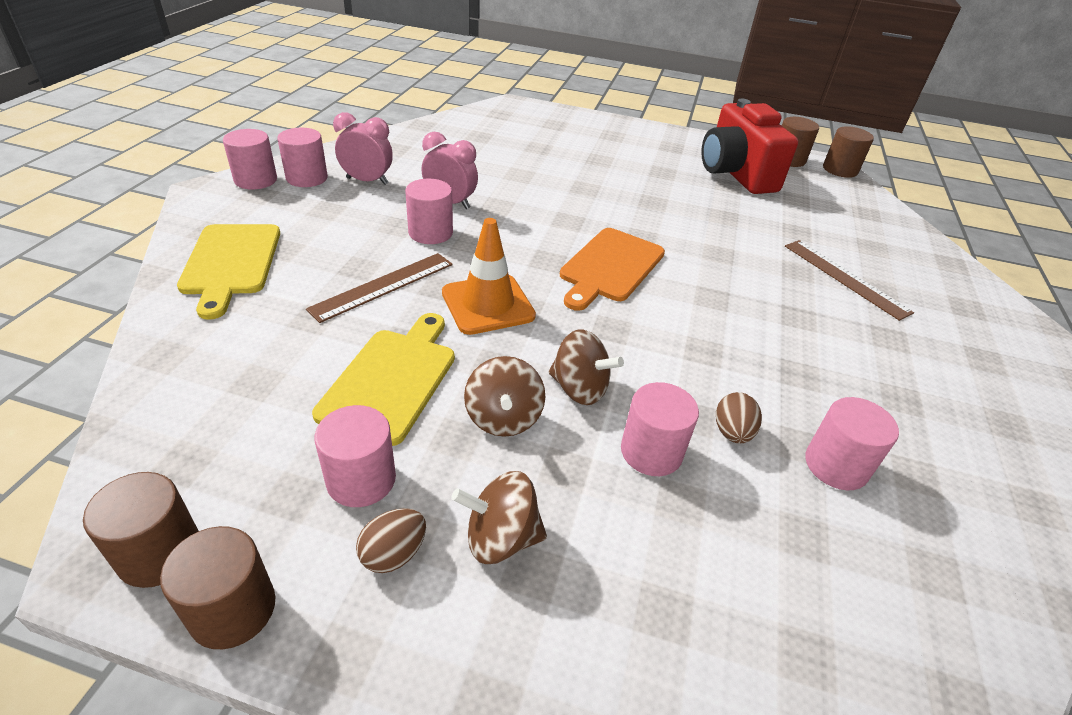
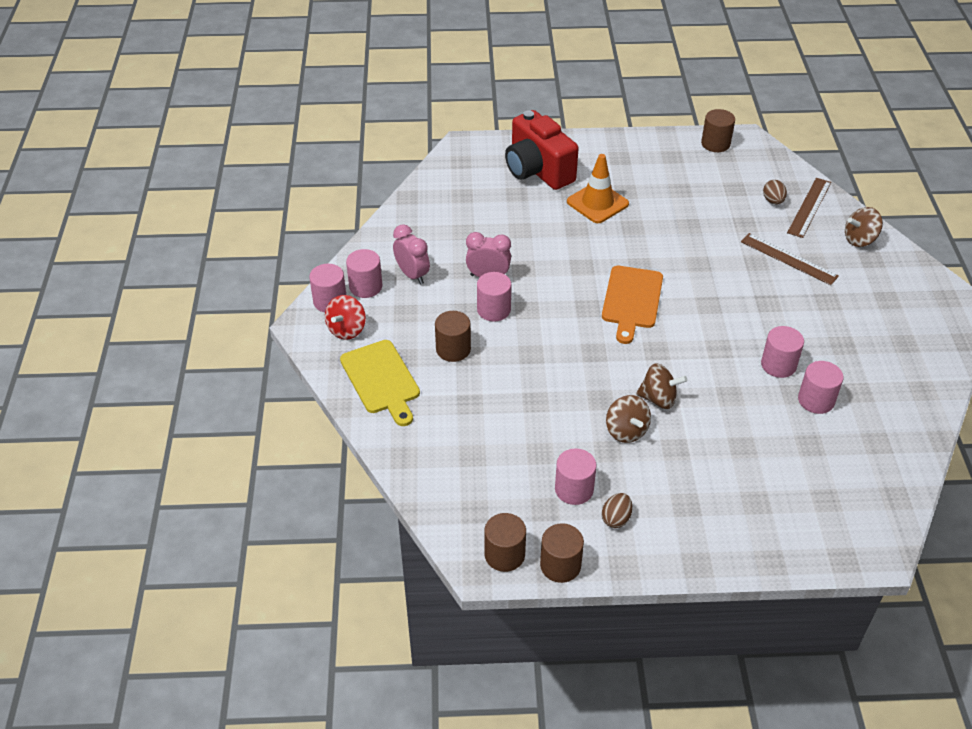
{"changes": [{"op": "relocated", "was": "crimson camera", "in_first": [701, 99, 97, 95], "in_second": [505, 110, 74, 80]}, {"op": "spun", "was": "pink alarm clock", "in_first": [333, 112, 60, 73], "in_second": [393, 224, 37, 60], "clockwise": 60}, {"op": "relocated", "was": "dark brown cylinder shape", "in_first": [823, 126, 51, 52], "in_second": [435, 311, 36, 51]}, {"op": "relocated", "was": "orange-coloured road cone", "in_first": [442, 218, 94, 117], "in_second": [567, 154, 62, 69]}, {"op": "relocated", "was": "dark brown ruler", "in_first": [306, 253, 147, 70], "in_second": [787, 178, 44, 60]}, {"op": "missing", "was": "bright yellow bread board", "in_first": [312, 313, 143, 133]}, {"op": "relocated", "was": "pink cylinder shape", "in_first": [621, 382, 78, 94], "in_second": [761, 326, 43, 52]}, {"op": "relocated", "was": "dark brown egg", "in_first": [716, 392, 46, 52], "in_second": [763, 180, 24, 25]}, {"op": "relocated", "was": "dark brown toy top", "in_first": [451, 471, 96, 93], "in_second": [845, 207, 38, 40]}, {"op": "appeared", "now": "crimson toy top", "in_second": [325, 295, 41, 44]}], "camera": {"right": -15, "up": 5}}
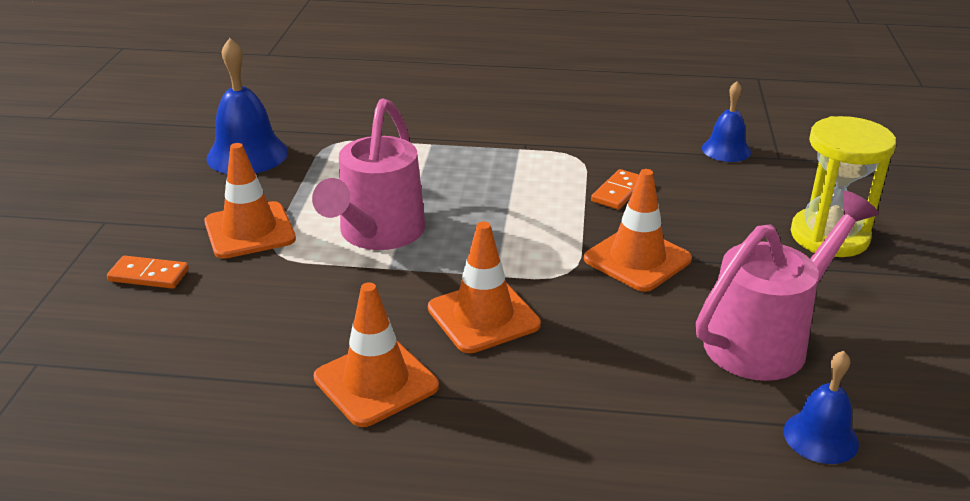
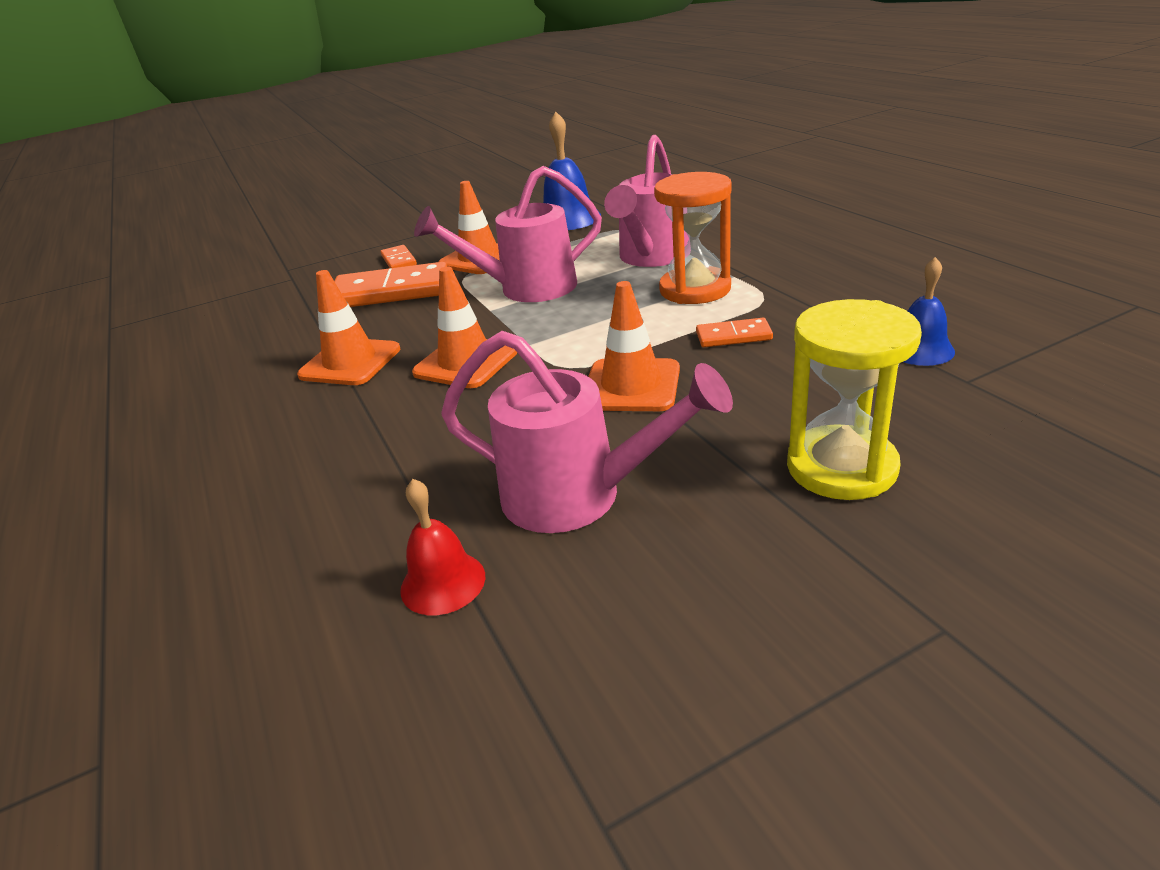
{"changes": [{"op": "colour", "was": "royal blue bell", "now": "crimson bell", "in_first": [784, 351, 75, 113], "in_second": [400, 479, 85, 136]}, {"op": "appeared", "now": "pink watering pot", "in_second": [604, 135, 85, 132]}, {"op": "appeared", "now": "orange-coloured sand timer", "in_second": [654, 172, 78, 132]}, {"op": "appeared", "now": "orange-coloured domino piece", "in_second": [334, 262, 113, 45]}], "camera": {"right": 60, "up": 0}}
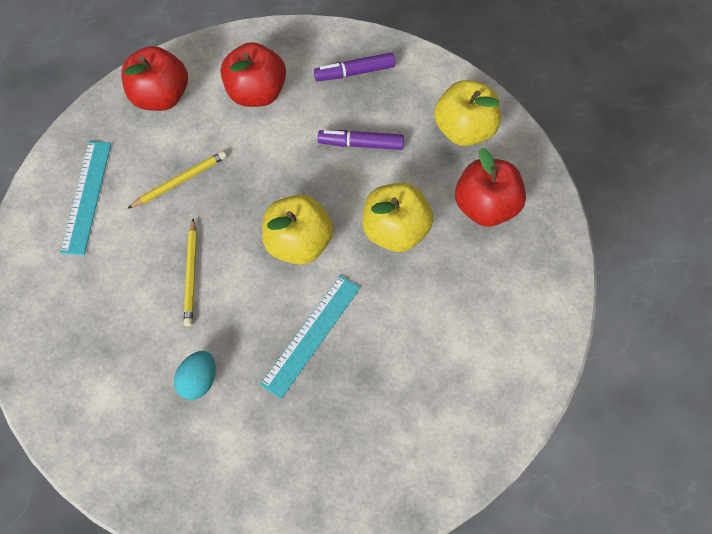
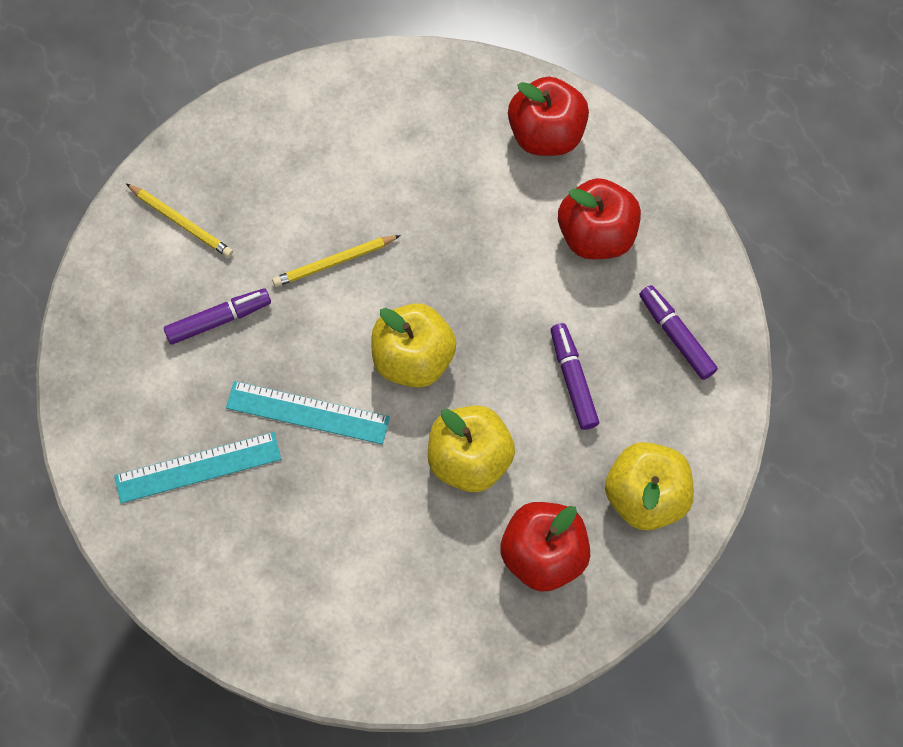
{"changes": [{"op": "relocated", "was": "turquoise ruler", "in_first": [60, 141, 51, 114], "in_second": [114, 432, 167, 71]}, {"op": "relocated", "was": "bright yellow pencil", "in_first": [127, 151, 100, 58], "in_second": [126, 184, 107, 74]}, {"op": "exchanged", "was": "turquoise egg", "now": "royal purple felt pen", "in_first": [174, 351, 42, 49], "in_second": [164, 288, 107, 57]}], "camera": {"right": 70, "up": 5}}
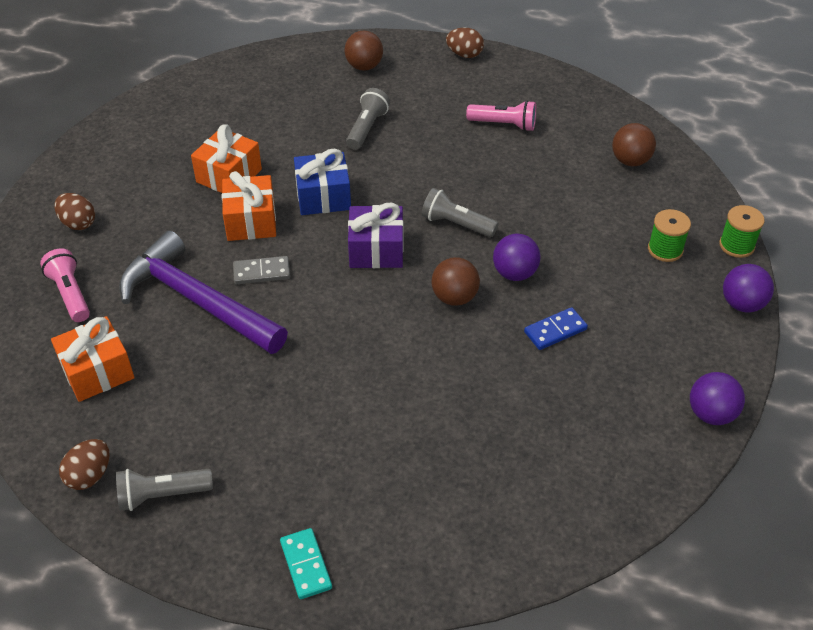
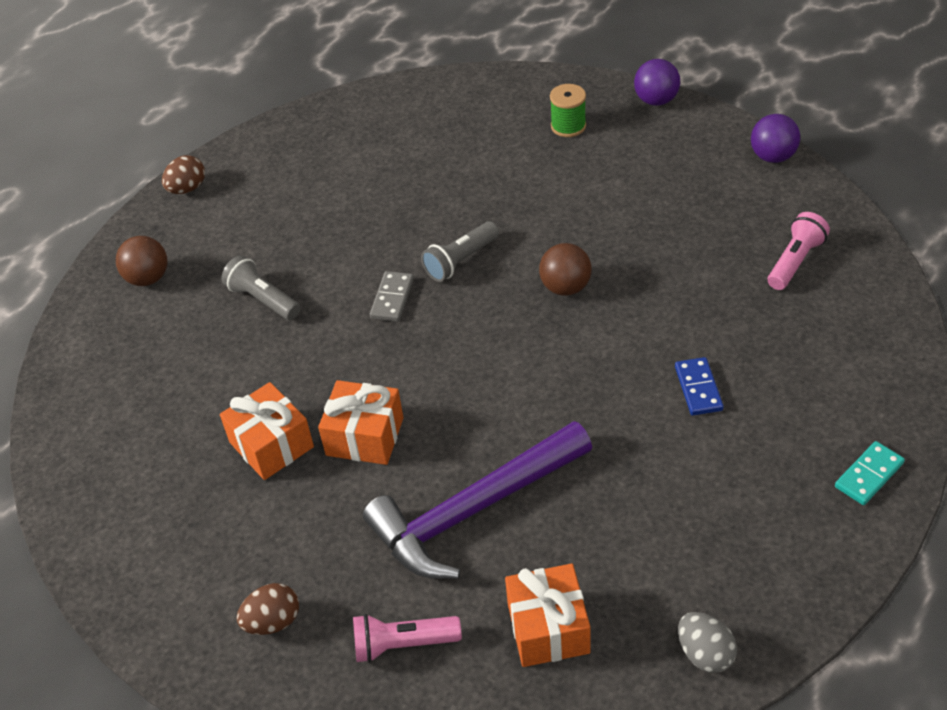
{"changes": [{"op": "relocated", "was": "pink flashlight", "in_first": [466, 100, 70, 31], "in_second": [768, 212, 62, 78]}, {"op": "missing", "was": "dark brown play ball", "in_first": [612, 123, 44, 43]}, {"op": "missing", "was": "royal blue present", "in_first": [294, 149, 57, 66]}, {"op": "missing", "was": "royal purple present", "in_first": [348, 203, 55, 65]}, {"op": "missing", "was": "green bobbin", "in_first": [719, 205, 46, 53]}, {"op": "missing", "was": "royal purple play ball", "in_first": [493, 234, 48, 47]}, {"op": "relocated", "was": "gray domino piece", "in_first": [233, 256, 57, 28], "in_second": [370, 271, 44, 51]}, {"op": "relocated", "was": "royal blue domino piece", "in_first": [524, 307, 64, 43], "in_second": [675, 357, 49, 59]}, {"op": "colour", "was": "dark brown egg", "now": "gray egg", "in_first": [59, 439, 51, 51], "in_second": [678, 612, 59, 61]}, {"op": "missing", "was": "gray flashlight", "in_first": [116, 469, 97, 42]}, {"op": "spun", "was": "turquoise domino piece", "in_first": [280, 528, 52, 71], "in_second": [835, 441, 70, 64], "clockwise": -45}], "camera": {"right": -65, "up": 0}}
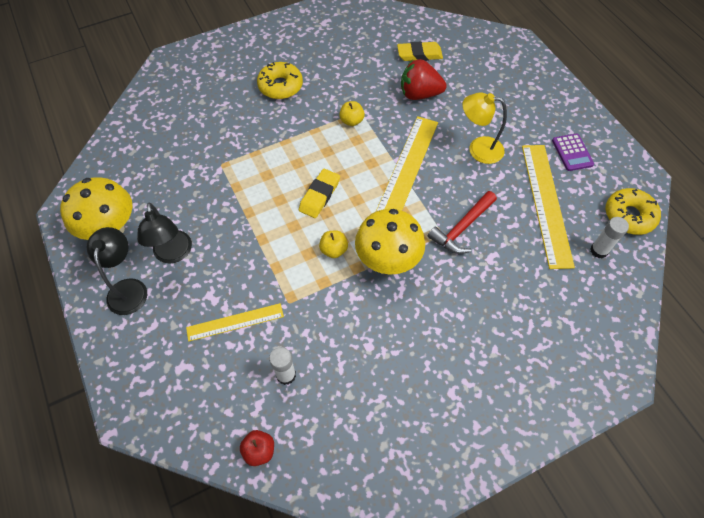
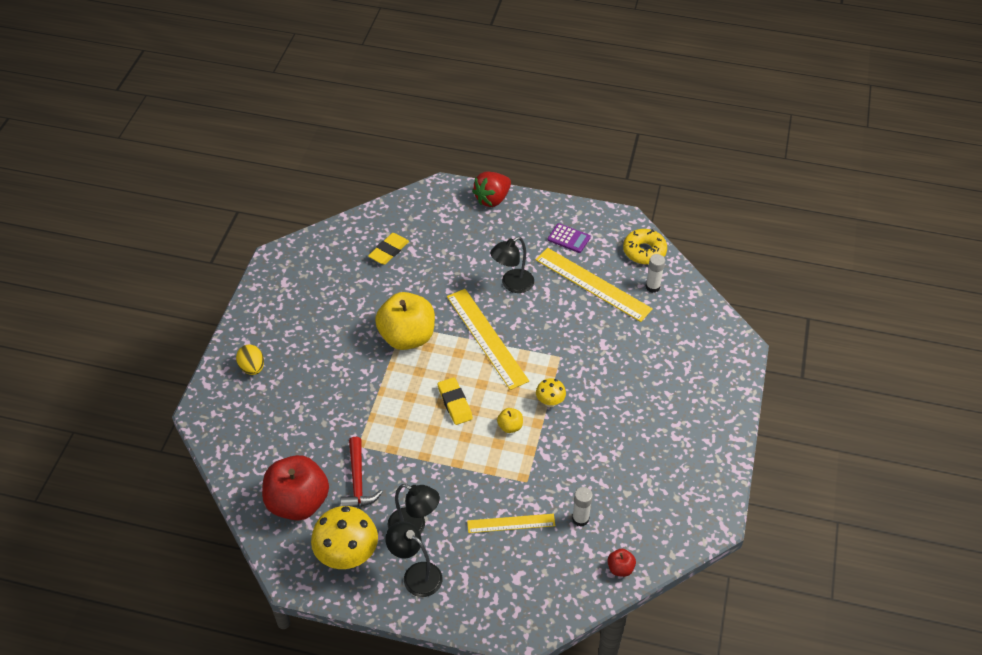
{"changes": [{"op": "relocated", "was": "crimson strawberry", "in_first": [401, 59, 46, 41], "in_second": [472, 171, 39, 36]}, {"op": "missing", "was": "bright yellow donut", "in_first": [257, 62, 46, 37]}, {"op": "colour", "was": "bright yellow lamp", "now": "jet-black lamp", "in_first": [463, 92, 44, 72], "in_second": [490, 237, 44, 56]}, {"op": "size", "was": "bright yellow toy apple", "in_first": [339, 101, 26, 25], "in_second": [375, 292, 60, 58], "ratio": 2.4}, {"op": "relocated", "was": "crimson carpenter's hammer", "in_first": [428, 191, 69, 63], "in_second": [340, 437, 42, 70]}, {"op": "size", "was": "bright yellow fungus", "in_first": [355, 209, 70, 65], "in_second": [536, 378, 30, 29], "ratio": 0.5}, {"op": "spun", "was": "bright yellow ruler", "in_first": [186, 303, 98, 38], "in_second": [467, 514, 88, 19], "clockwise": 60}, {"op": "appeared", "now": "bright yellow egg", "in_second": [236, 345, 28, 30]}, {"op": "appeared", "now": "crimson toy apple", "in_second": [262, 455, 67, 65]}], "camera": {"right": -50, "up": -10}}
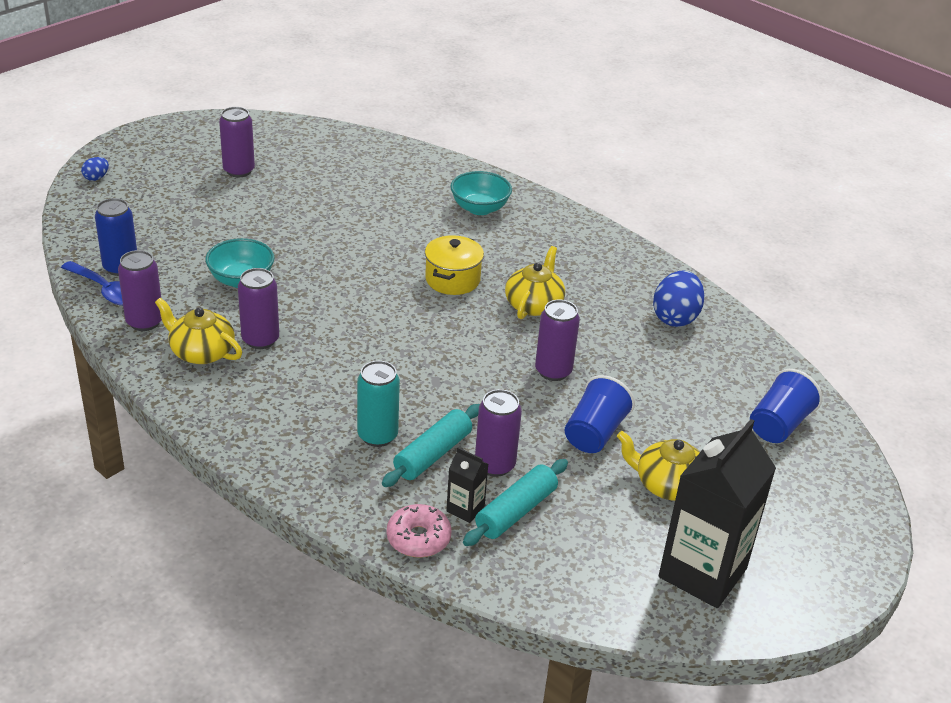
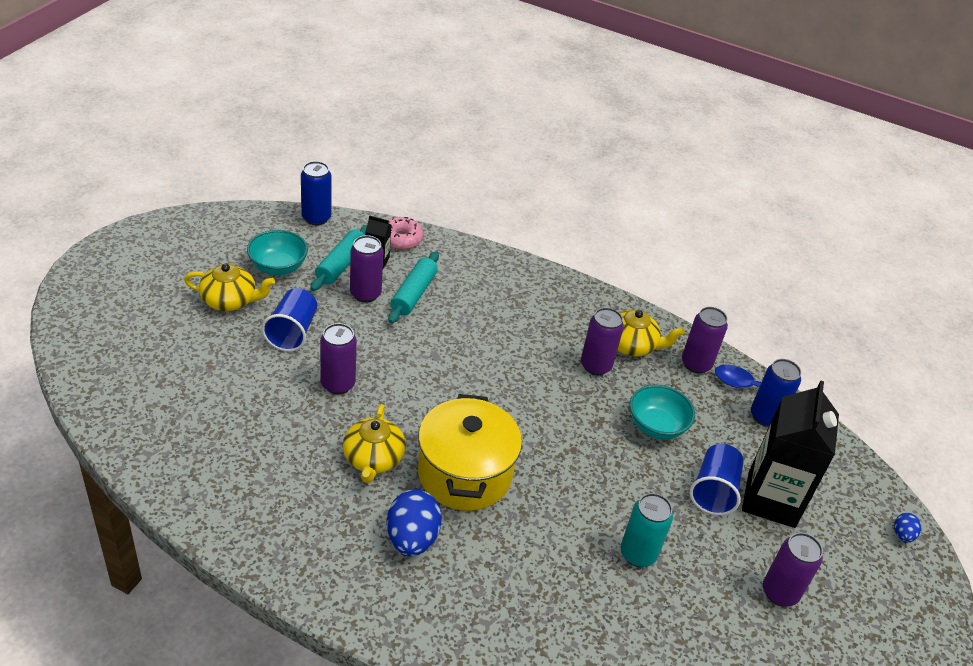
{"changes": [{"op": "relocated", "was": "turquoise bowl", "in_first": [450, 171, 62, 44], "in_second": [247, 230, 61, 45]}, {"op": "size", "was": "bright yellow stockpot", "in_first": [425, 235, 59, 60], "in_second": [418, 394, 104, 117], "ratio": 1.63}, {"op": "relocated", "was": "royal blue egg", "in_first": [653, 270, 52, 57], "in_second": [387, 489, 55, 67]}, {"op": "relocated", "was": "turquoise can", "in_first": [357, 361, 43, 86], "in_second": [621, 493, 52, 74]}, {"op": "relocated", "was": "royal blue tumbler", "in_first": [750, 369, 72, 74], "in_second": [690, 444, 54, 71]}, {"op": "relocated", "was": "jet-black carton", "in_first": [659, 419, 117, 189], "in_second": [742, 381, 97, 147]}, {"op": "appeared", "now": "royal blue can", "in_second": [301, 161, 30, 64]}], "camera": {"right": 160, "up": 5}}
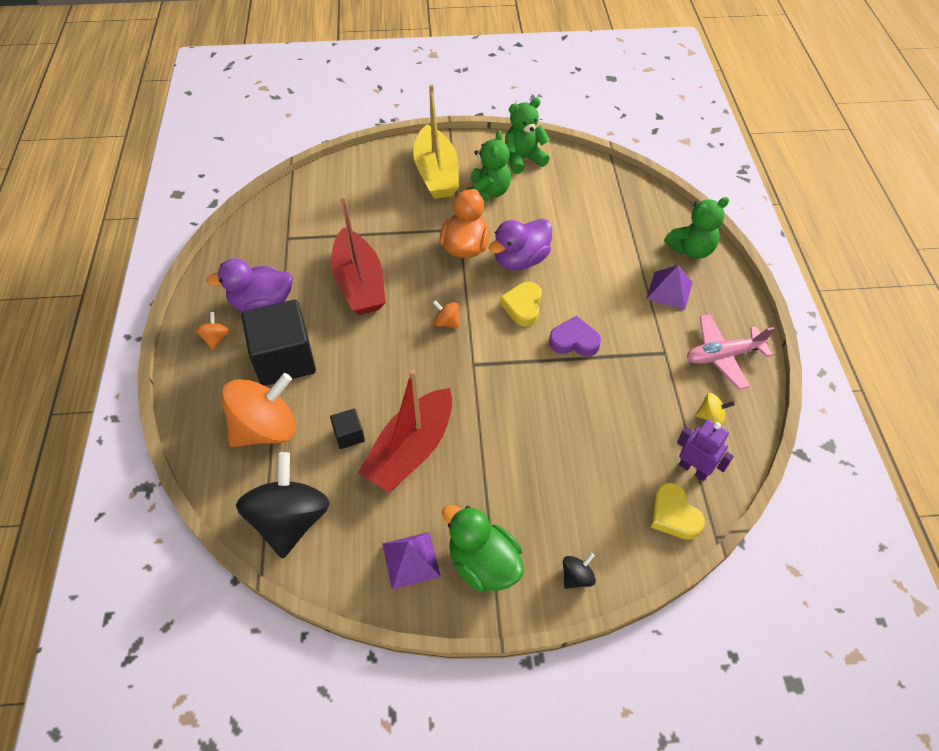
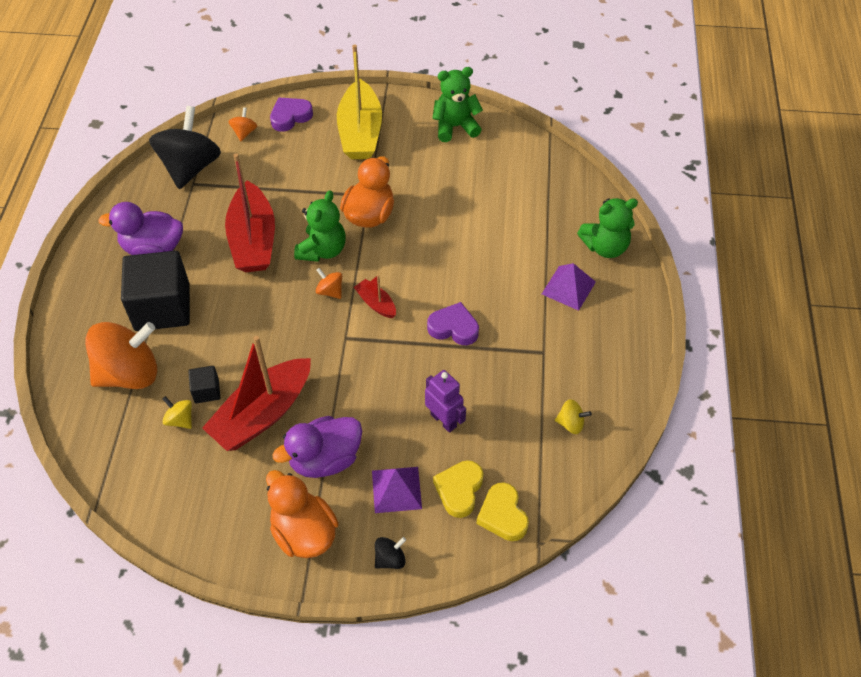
{"changes": [{"op": "relocated", "was": "green teddy", "in_first": [467, 130, 44, 71], "in_second": [294, 190, 52, 72]}, {"op": "relocated", "was": "royal purple toy duck", "in_first": [489, 219, 63, 51], "in_second": [272, 416, 90, 62]}, {"op": "relocated", "was": "bright yellow love heart", "in_first": [500, 282, 42, 44], "in_second": [433, 460, 50, 58]}, {"op": "relocated", "was": "orange-coloured toy top", "in_first": [196, 312, 33, 38], "in_second": [228, 107, 29, 34]}, {"op": "missing", "was": "pink plane", "in_first": [687, 314, 87, 76]}, {"op": "relocated", "was": "royal purple toy robot", "in_first": [677, 420, 57, 61], "in_second": [425, 370, 41, 63]}, {"op": "relocated", "was": "jet-black toy top", "in_first": [236, 452, 94, 107], "in_second": [149, 106, 72, 83]}, {"op": "colour", "was": "green toy duck", "now": "orange-coloured toy duck", "in_first": [442, 505, 82, 87], "in_second": [266, 470, 72, 88]}, {"op": "relocated", "was": "royal purple pyramid", "in_first": [382, 532, 59, 58], "in_second": [372, 467, 50, 46]}, {"op": "appeared", "now": "royal purple love heart", "in_second": [270, 98, 43, 34]}, {"op": "appeared", "now": "crimson toy boat", "in_second": [354, 275, 42, 43]}, {"op": "appeared", "now": "bright yellow toy top", "in_second": [163, 396, 29, 33]}], "camera": {"right": 10, "up": 0}}
